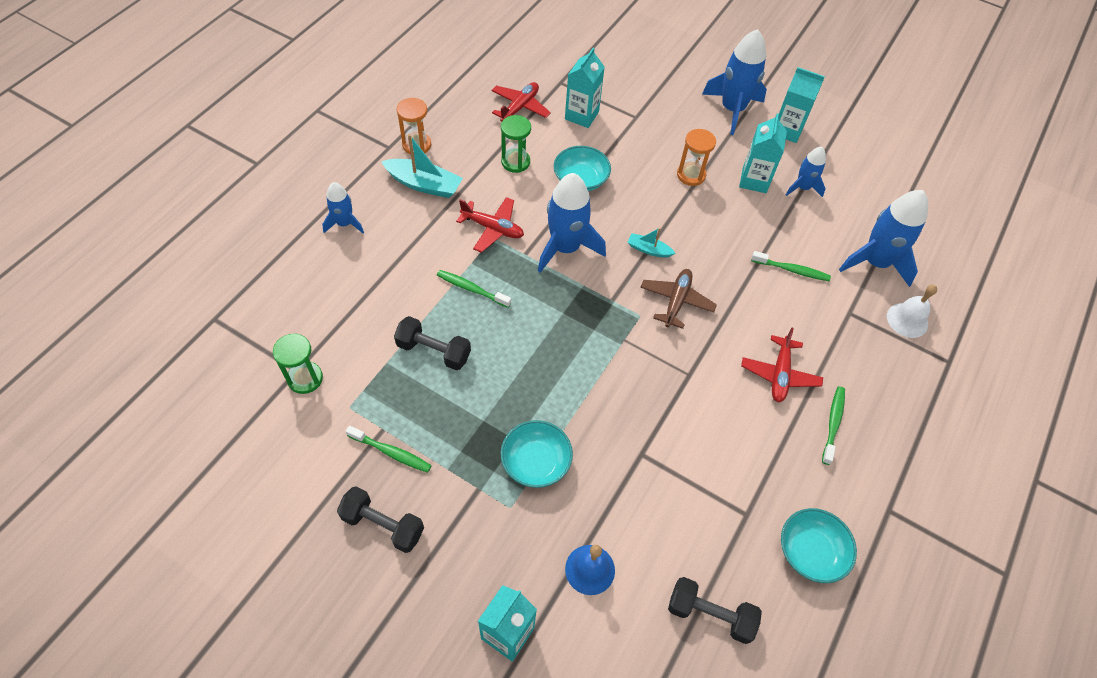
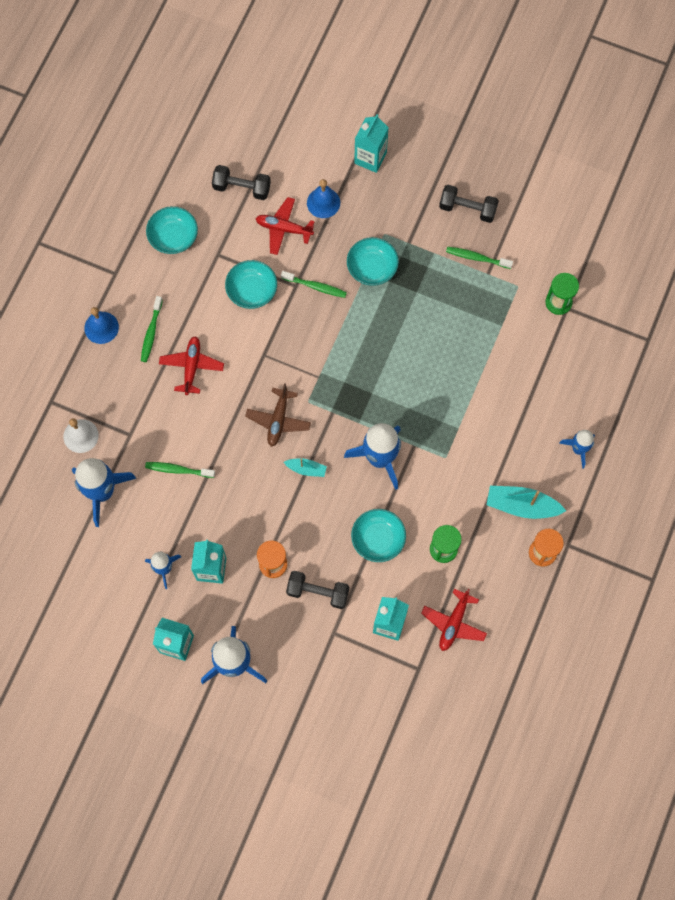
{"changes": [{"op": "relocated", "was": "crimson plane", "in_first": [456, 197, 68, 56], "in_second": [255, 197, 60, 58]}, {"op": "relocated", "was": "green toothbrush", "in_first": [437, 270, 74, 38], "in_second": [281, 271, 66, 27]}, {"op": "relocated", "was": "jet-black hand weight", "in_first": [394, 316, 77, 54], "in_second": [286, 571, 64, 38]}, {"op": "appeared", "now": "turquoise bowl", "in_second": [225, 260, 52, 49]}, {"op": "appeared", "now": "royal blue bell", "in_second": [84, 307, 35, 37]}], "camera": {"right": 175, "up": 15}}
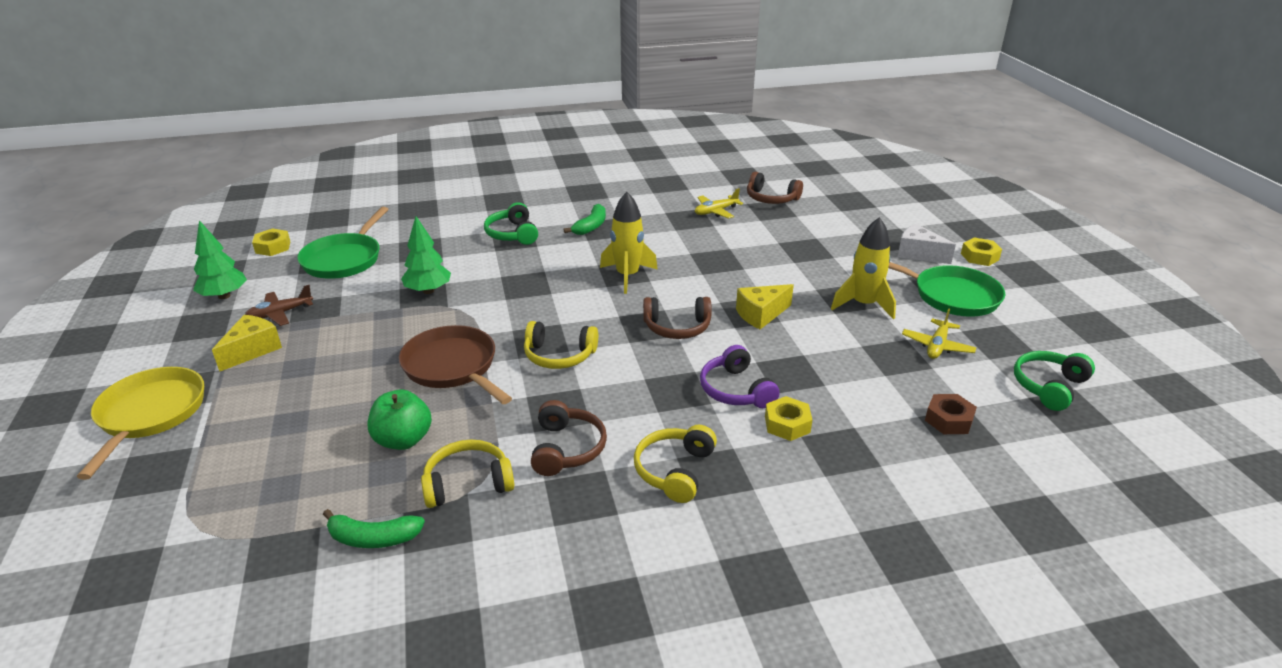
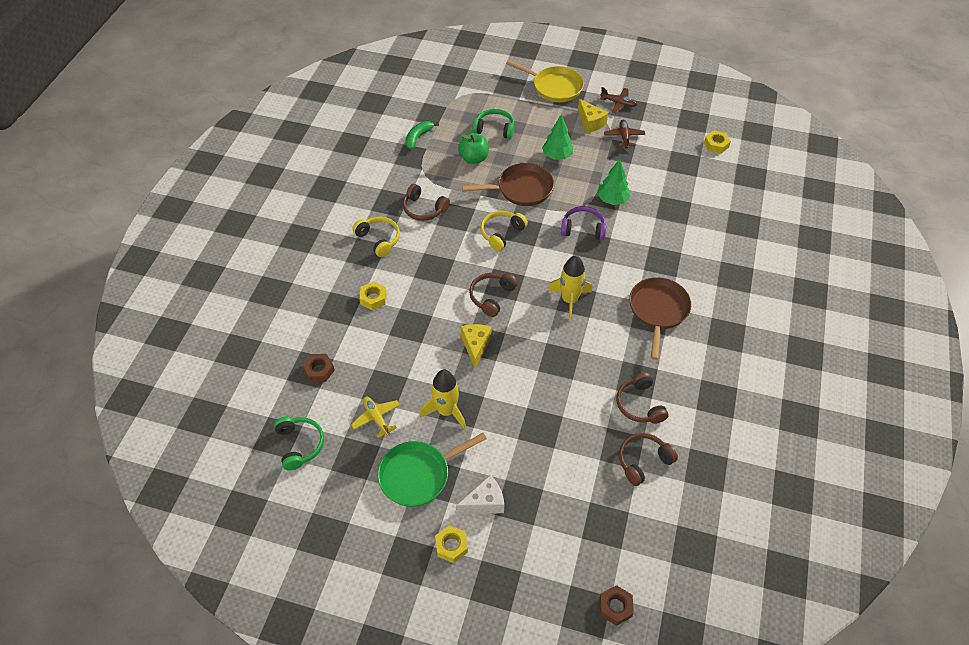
{"changes": [{"op": "exchanged", "was": "bright yellow plane", "now": "dark brown headphones", "in_first": [695, 188, 48, 31], "in_second": [616, 372, 53, 52]}, {"op": "relocated", "was": "green headphones", "in_first": [484, 202, 54, 43], "in_second": [472, 109, 42, 30]}, {"op": "exchanged", "was": "green banana fruit", "now": "dark brown skillet", "in_first": [564, 204, 42, 31], "in_second": [629, 277, 62, 83]}, {"op": "missing", "was": "green skillet", "in_first": [297, 207, 92, 72]}, {"op": "relocated", "was": "green toy tree", "in_first": [193, 220, 54, 79], "in_second": [542, 115, 31, 45]}, {"op": "relocated", "was": "royal purple headphones", "in_first": [700, 345, 80, 63], "in_second": [561, 206, 45, 34]}, {"op": "missing", "was": "bright yellow headphones", "in_first": [421, 440, 93, 68]}, {"op": "appeared", "now": "dark brown plane", "in_second": [600, 87, 37, 26]}, {"op": "appeared", "now": "dark brown hex nut", "in_second": [600, 585, 34, 41]}], "camera": {"right": 120, "up": 20}}
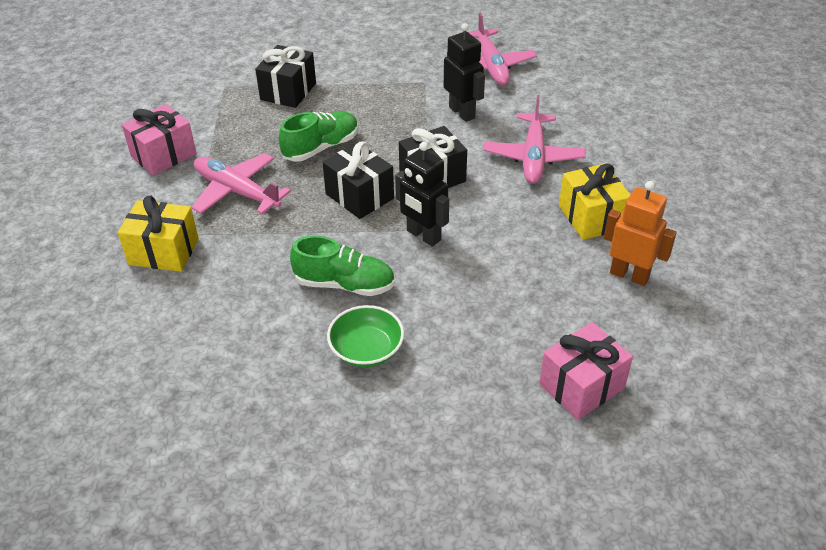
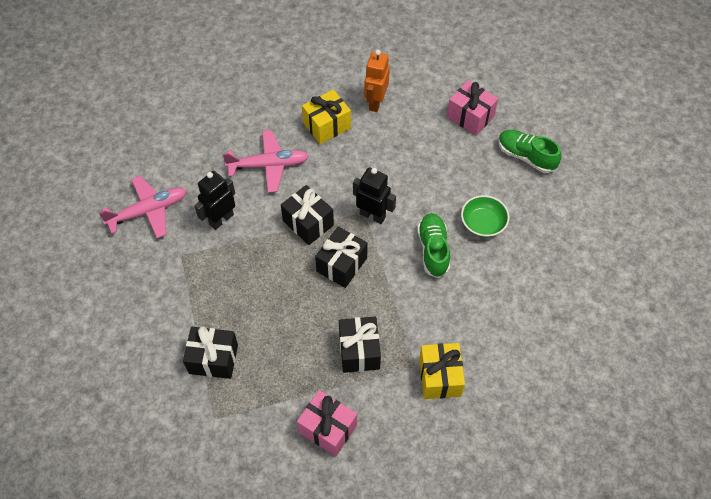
{"changes": [{"op": "relocated", "was": "green sneaker", "in_first": [279, 112, 80, 50], "in_second": [498, 130, 64, 43]}, {"op": "spun", "was": "jet-black toy robot", "in_first": [395, 142, 54, 105], "in_second": [353, 167, 43, 57], "clockwise": -90}, {"op": "exchanged", "was": "pink plane", "now": "jet-black present", "in_first": [191, 153, 100, 61], "in_second": [339, 316, 42, 57]}], "camera": {"right": -105, "up": 15}}
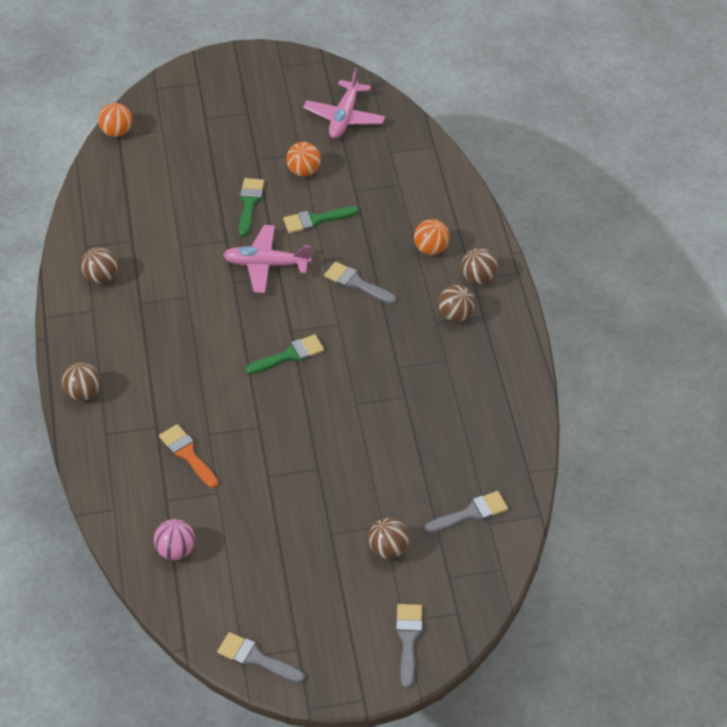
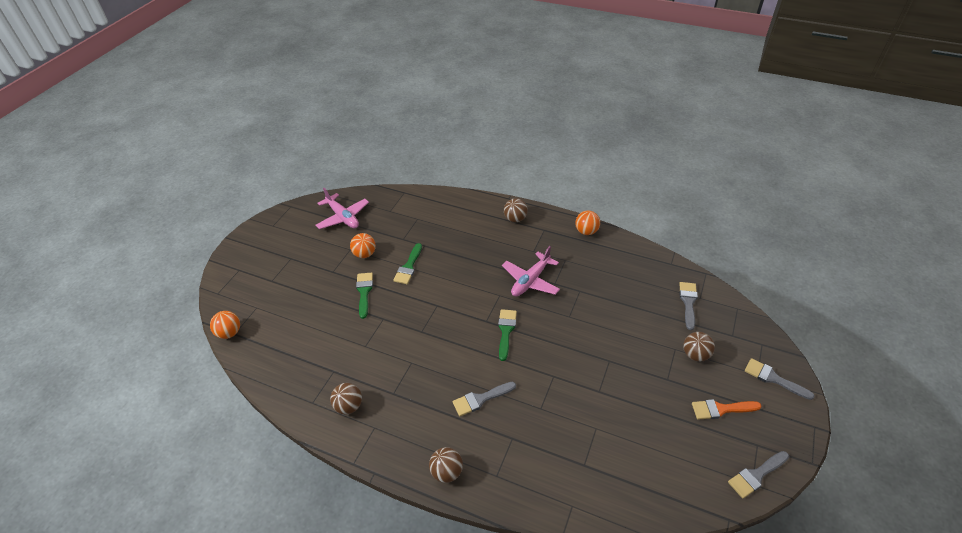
{"changes": [{"op": "spun", "was": "green brush", "in_first": [239, 178, 25, 58], "in_second": [356, 273, 17, 46], "clockwise": 45}, {"op": "relocated", "was": "orange-coloured play ball", "in_first": [414, 219, 36, 36], "in_second": [575, 210, 25, 25]}, {"op": "relocated", "was": "pink plane", "in_first": [223, 225, 89, 68], "in_second": [502, 246, 58, 51]}, {"op": "relocated", "was": "gray brush", "in_first": [324, 262, 72, 42], "in_second": [453, 382, 63, 34]}, {"op": "missing", "was": "dark brown play ball", "in_first": [439, 285, 36, 37]}, {"op": "relocated", "was": "orange-coloured brush", "in_first": [159, 424, 59, 64], "in_second": [692, 399, 70, 21]}, {"op": "missing", "was": "pink play ball", "in_first": [154, 519, 41, 41]}], "camera": {"right": -55, "up": -5}}
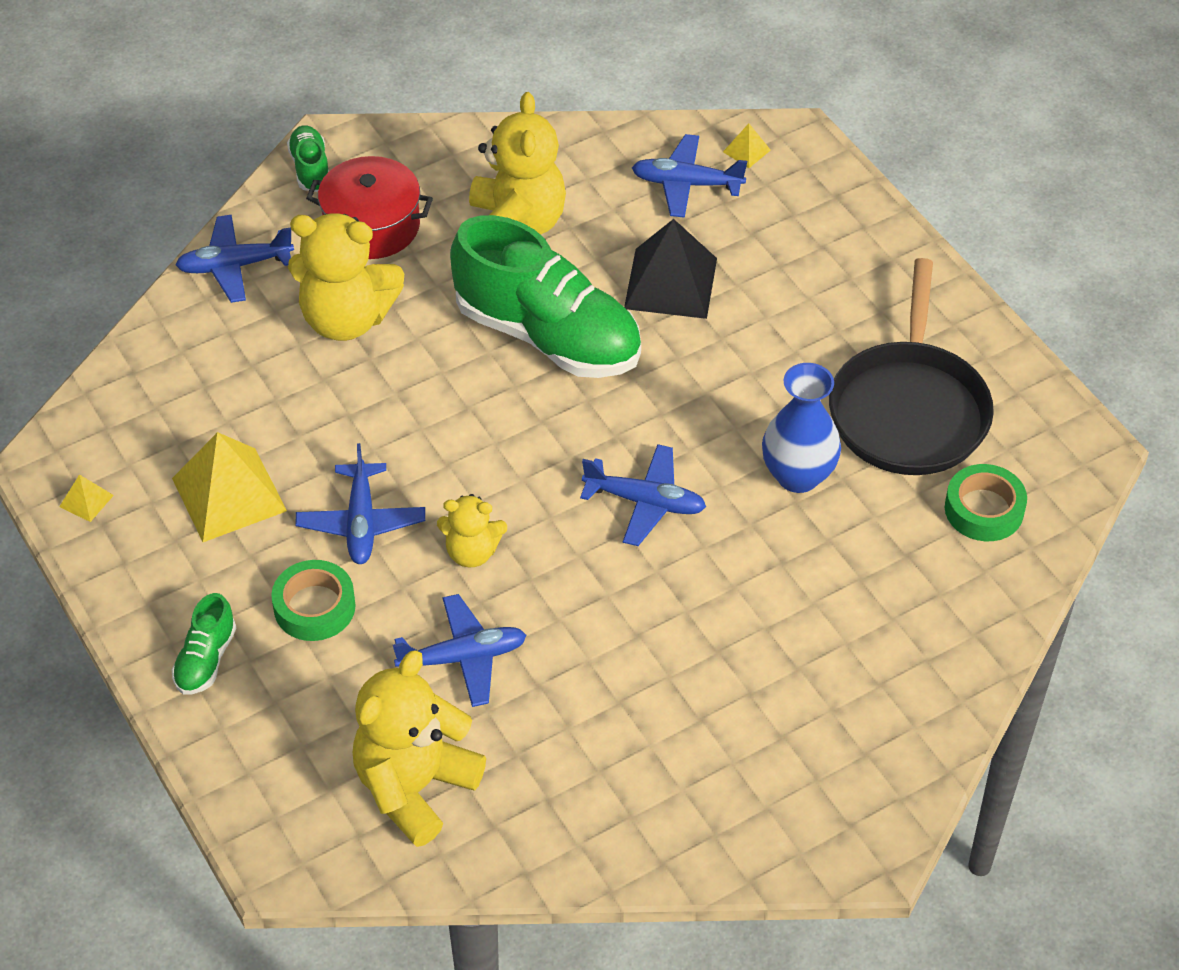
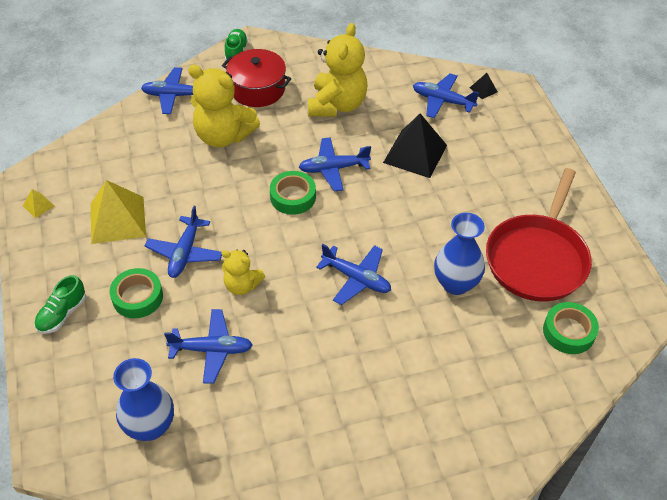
{"changes": [{"op": "colour", "was": "bright yellow pyramid", "now": "jet-black pyramid", "in_first": [723, 123, 48, 45], "in_second": [470, 73, 28, 26]}, {"op": "exchanged", "was": "green sneaker", "now": "royal blue plane", "in_first": [450, 215, 191, 163], "in_second": [299, 137, 72, 55]}, {"op": "colour", "was": "jet-black skillet", "now": "crimson skillet", "in_first": [829, 258, 165, 217], "in_second": [486, 168, 106, 133]}, {"op": "exchanged", "was": "bright yellow teddy", "now": "royal blue tall vase", "in_first": [353, 650, 133, 197], "in_second": [113, 358, 61, 83]}, {"op": "appeared", "now": "green roll of tape", "in_second": [270, 171, 46, 44]}], "camera": {"right": 15, "up": 0}}
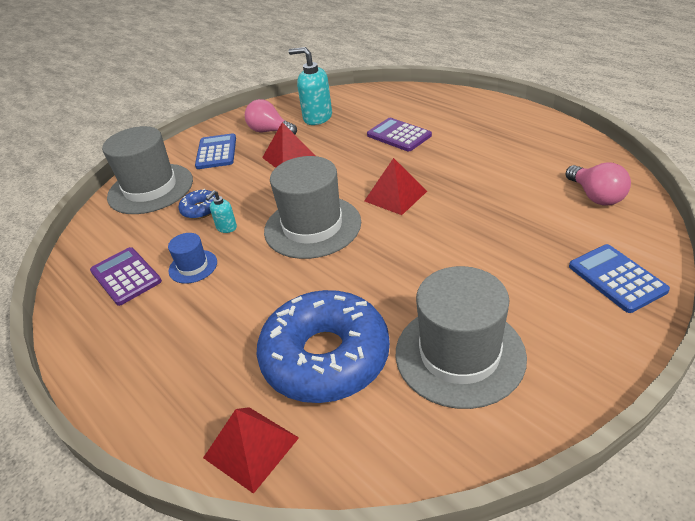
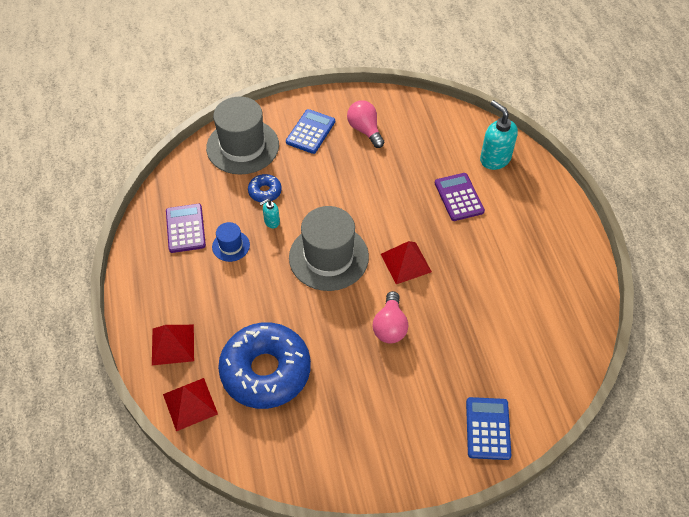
{"changes": [{"op": "relocated", "was": "turquoise soap pump", "in_first": [289, 47, 43, 78], "in_second": [480, 100, 38, 70]}, {"op": "relocated", "was": "crimson pyramid", "in_first": [262, 122, 53, 46], "in_second": [152, 325, 42, 40]}, {"op": "relocated", "was": "pink lightbulb", "in_first": [565, 163, 66, 42], "in_second": [373, 291, 35, 52]}, {"op": "missing", "was": "gray hat", "in_first": [396, 266, 131, 143]}], "camera": {"right": 25, "up": 15}}
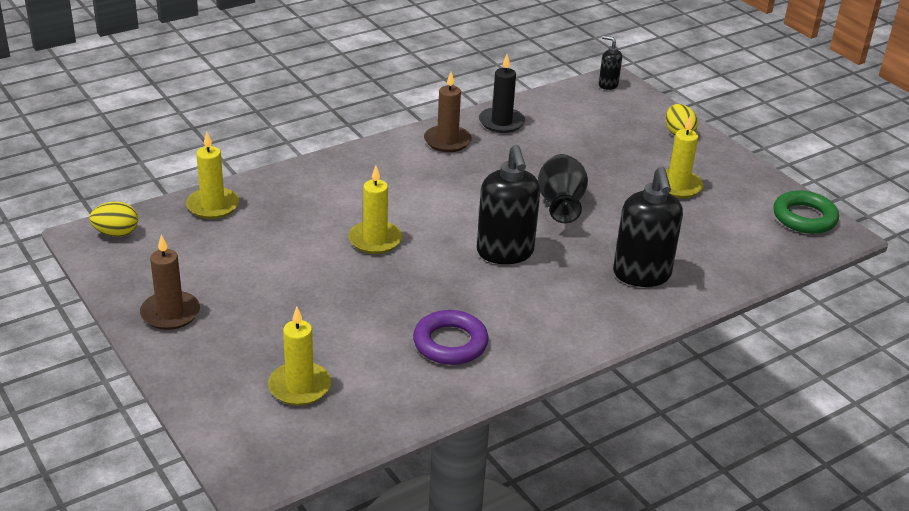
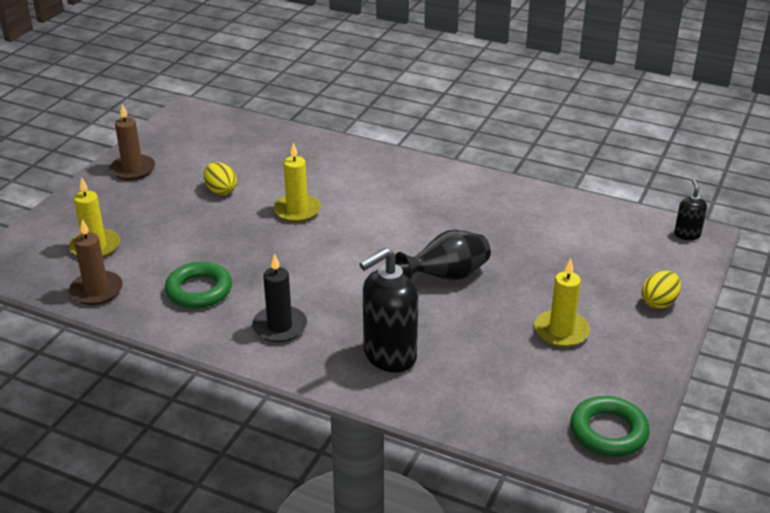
{"changes": [{"op": "relocated", "was": "jet-black candle", "in_first": [479, 54, 46, 79], "in_second": [252, 253, 55, 89]}, {"op": "relocated", "was": "dark brown candle", "in_first": [424, 72, 48, 80], "in_second": [69, 219, 54, 86]}, {"op": "missing", "was": "bright yellow candle", "in_first": [186, 132, 53, 87]}, {"op": "missing", "was": "jet-black soap pump", "in_first": [477, 145, 63, 119]}, {"op": "relocated", "was": "bright yellow egg", "in_first": [89, 202, 49, 35], "in_second": [204, 162, 33, 33]}, {"op": "colour", "was": "royal purple ring", "now": "green ring", "in_first": [413, 310, 76, 55], "in_second": [165, 262, 67, 47]}], "camera": {"right": 60, "up": 0}}
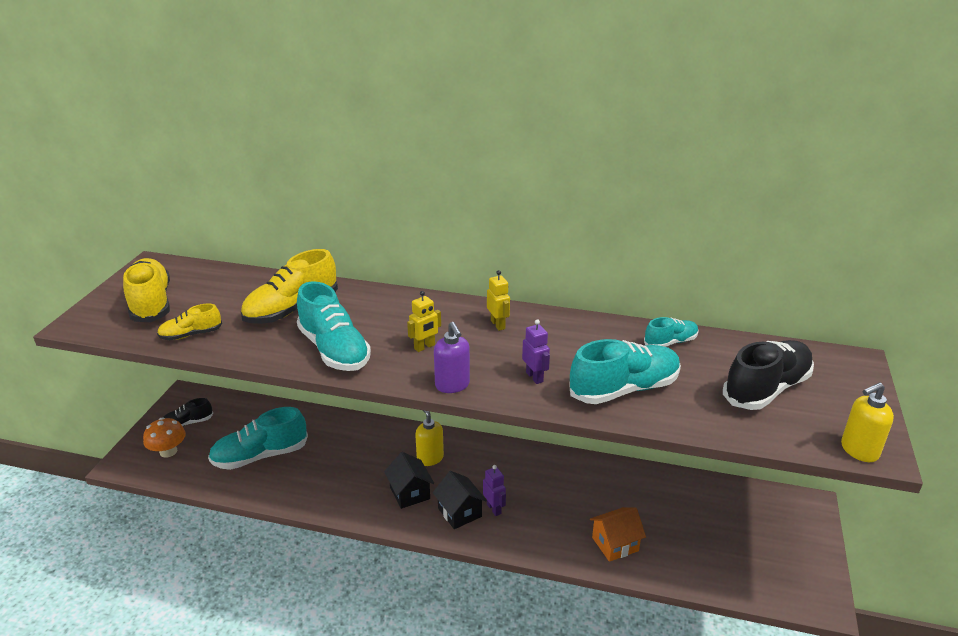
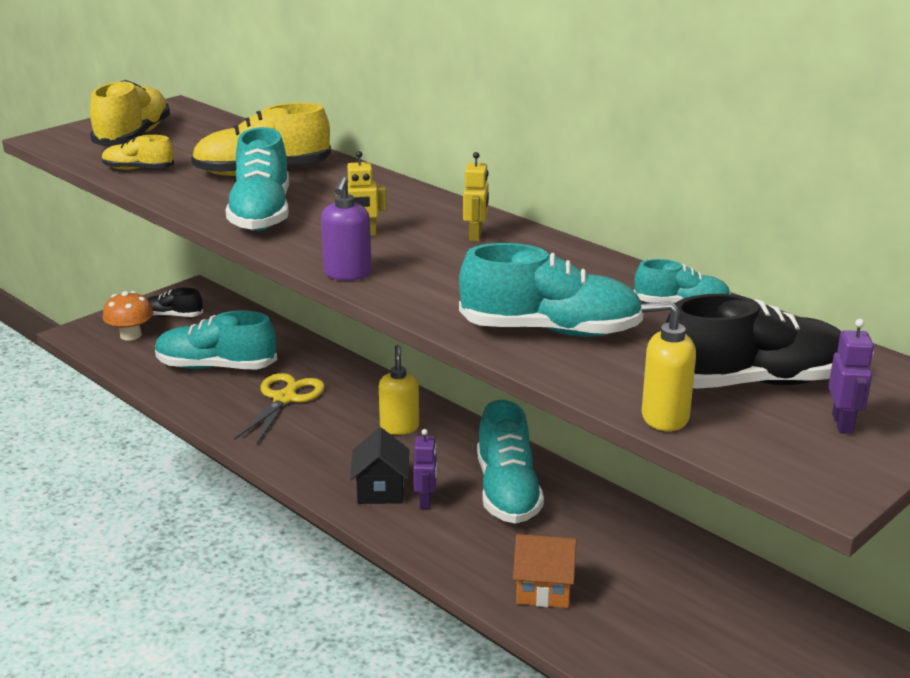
{"changes": [{"op": "relocated", "was": "royal purple toy robot", "in_first": [522, 319, 28, 65], "in_second": [829, 319, 45, 115]}, {"op": "relocated", "was": "bright yellow soap pump", "in_first": [841, 382, 53, 80], "in_second": [641, 301, 55, 130]}, {"op": "missing", "was": "jet-black house", "in_first": [384, 452, 50, 57]}, {"op": "appeared", "now": "bright yellow scissors", "in_second": [234, 373, 91, 72]}, {"op": "appeared", "now": "turquoise sneaker", "in_second": [477, 400, 67, 124]}], "camera": {"right": 30, "up": -5}}
